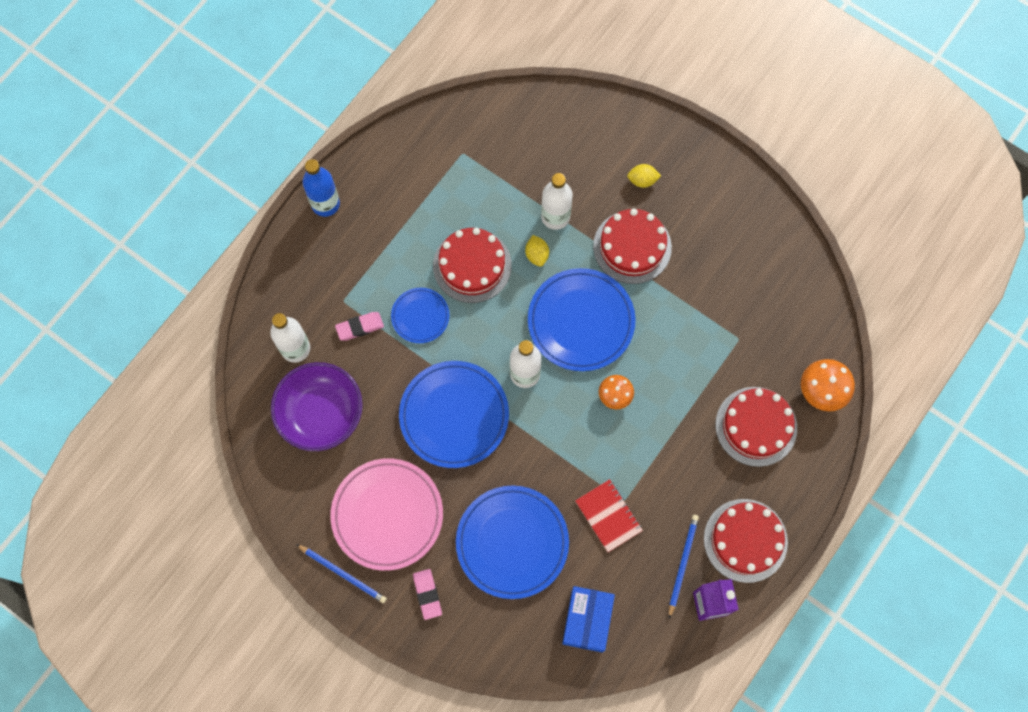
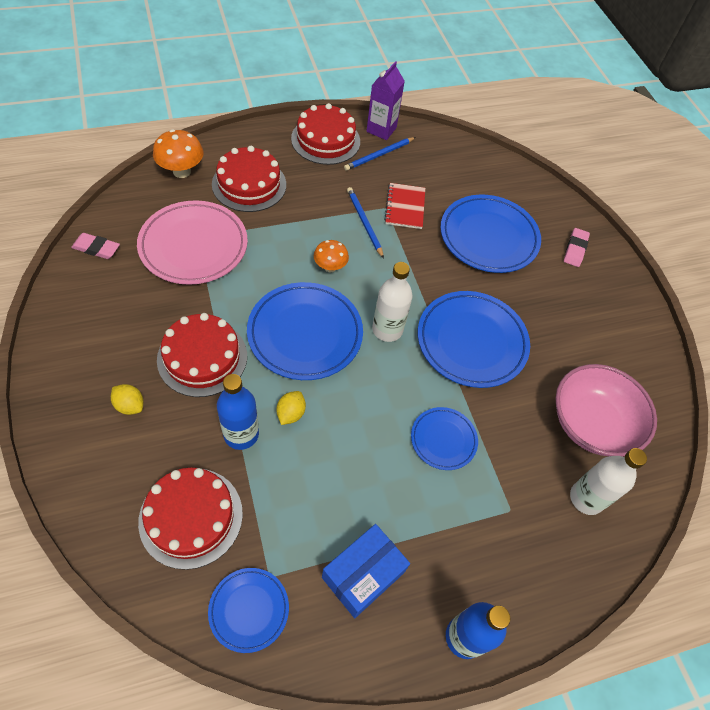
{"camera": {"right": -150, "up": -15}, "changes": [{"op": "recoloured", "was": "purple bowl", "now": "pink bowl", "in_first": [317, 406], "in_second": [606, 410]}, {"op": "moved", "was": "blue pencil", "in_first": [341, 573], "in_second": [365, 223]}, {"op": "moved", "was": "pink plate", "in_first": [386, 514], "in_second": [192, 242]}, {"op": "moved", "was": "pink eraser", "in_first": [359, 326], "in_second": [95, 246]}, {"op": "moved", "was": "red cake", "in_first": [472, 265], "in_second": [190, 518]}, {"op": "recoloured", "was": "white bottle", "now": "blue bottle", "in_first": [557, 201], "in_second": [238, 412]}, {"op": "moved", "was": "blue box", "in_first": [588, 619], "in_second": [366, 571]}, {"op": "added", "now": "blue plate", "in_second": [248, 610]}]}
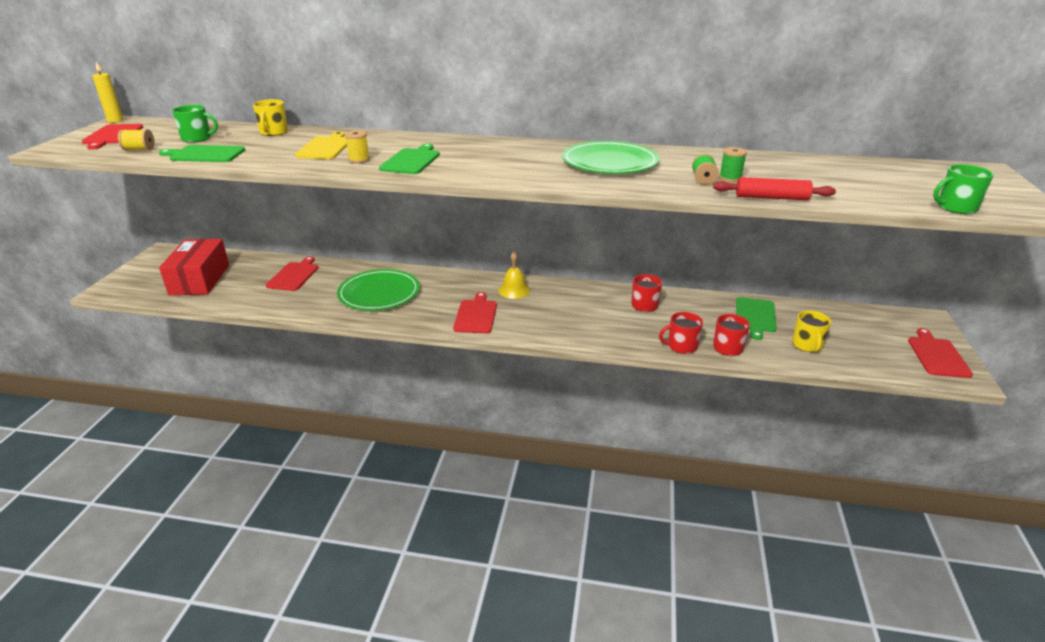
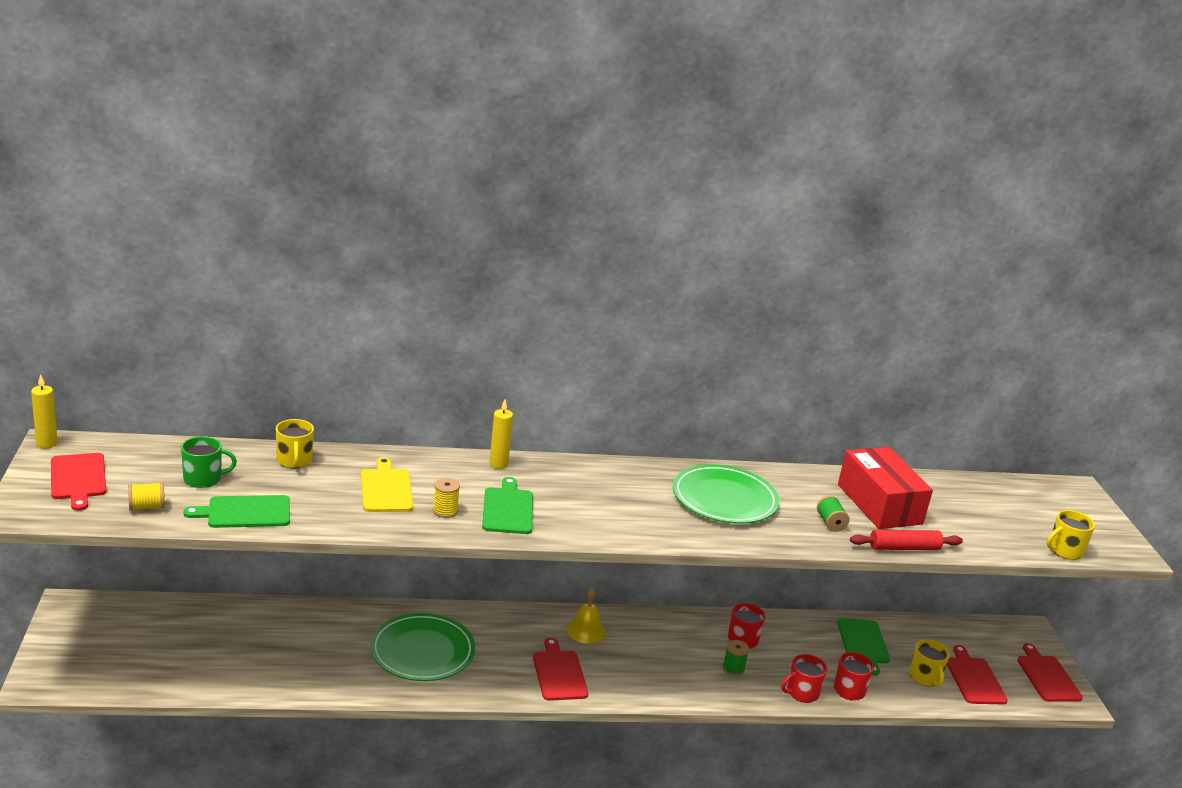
{"camera": {"right": -20, "up": -5}, "changes": [{"op": "moved", "was": "red box", "in_first": [194, 267], "in_second": [885, 488]}, {"op": "moved", "was": "red cutting board", "in_first": [292, 273], "in_second": [977, 674]}, {"op": "moved", "was": "green spool", "in_first": [733, 164], "in_second": [735, 658]}, {"op": "recoloured", "was": "green mug", "now": "yellow mug", "in_first": [963, 189], "in_second": [1071, 535]}, {"op": "added", "now": "yellow candle", "in_second": [501, 434]}]}
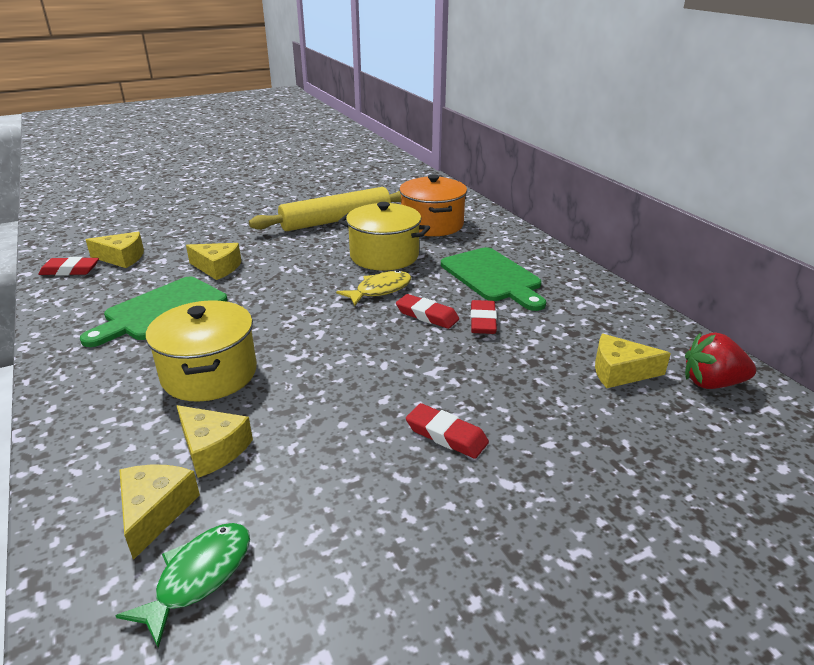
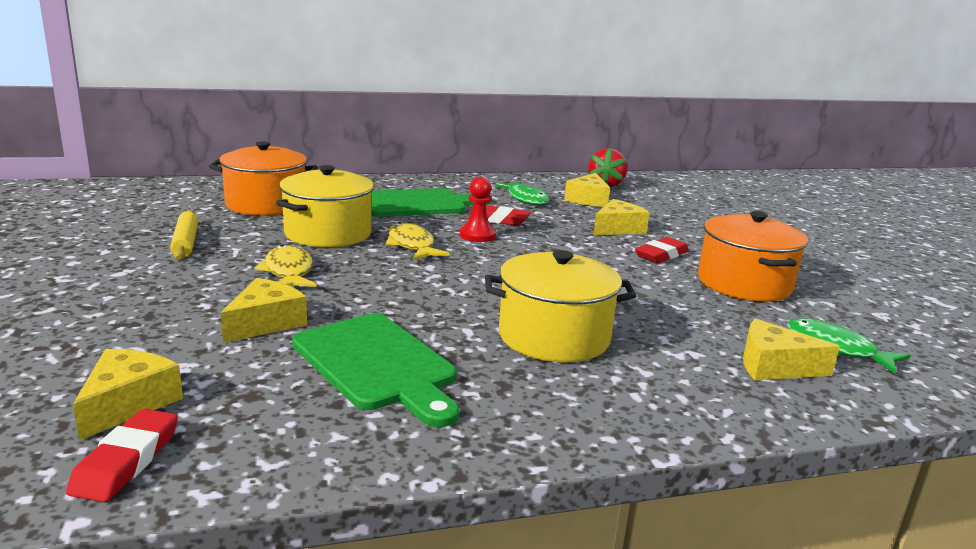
{"camera": {"right": -80, "up": -10}, "changes": [{"op": "moved", "was": "yellow cheese", "in_first": [214, 441], "in_second": [621, 217]}, {"op": "resized", "was": "yellow rolling pin", "in_first": [325, 209], "in_second": [184, 235], "ratio": 0.51}, {"op": "replaced", "was": "red eraser", "now": "red pawn", "in_first": [427, 311], "in_second": [478, 209]}, {"op": "added", "now": "yellow fish", "in_second": [285, 265]}, {"op": "added", "now": "green fish", "in_second": [522, 193]}, {"op": "added", "now": "orange pot", "in_second": [753, 256]}]}
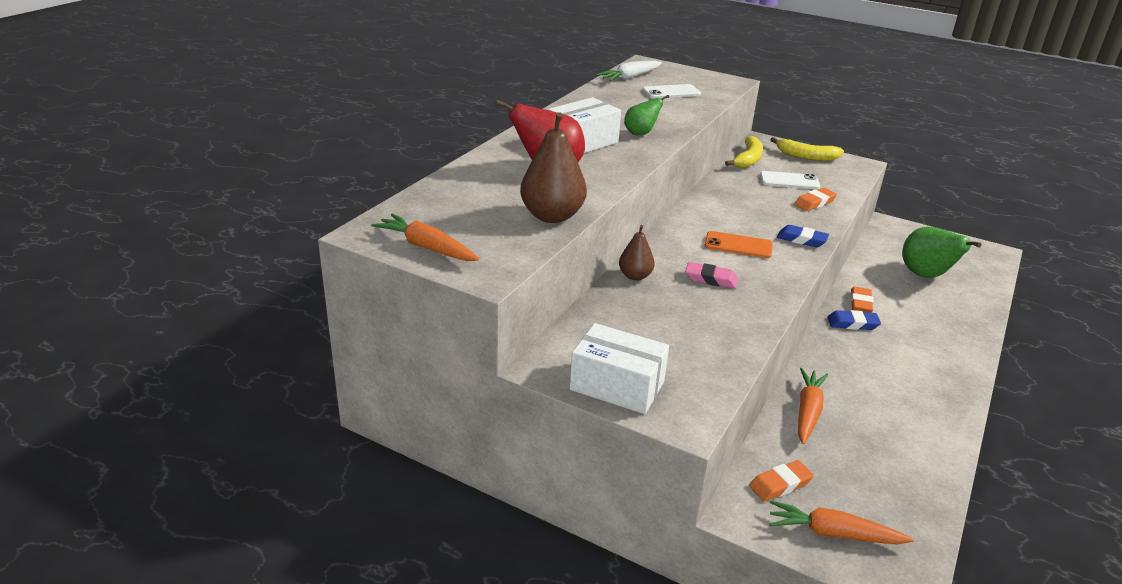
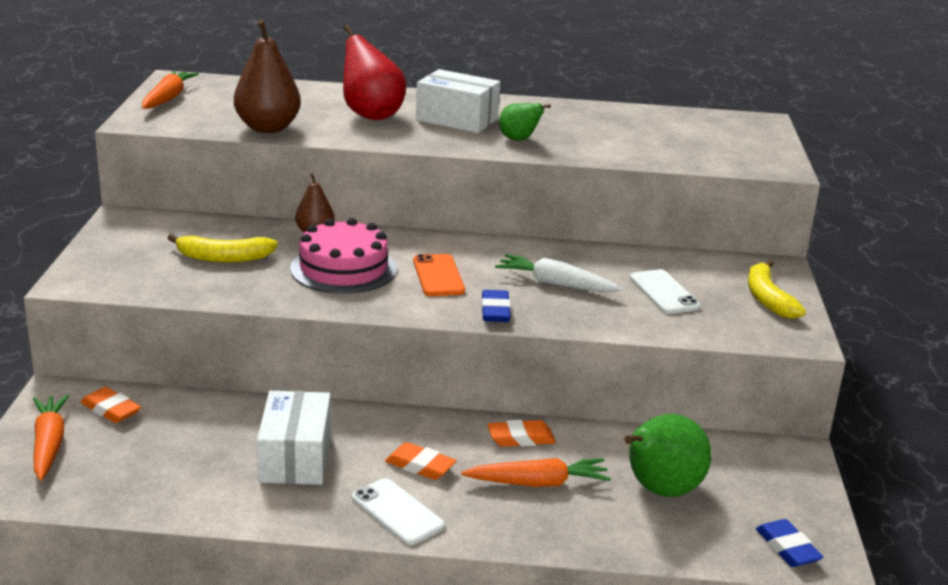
{"camera": {"right": 65, "up": -5}, "changes": [{"op": "moved", "was": "white box", "in_first": [619, 368], "in_second": [294, 438]}, {"op": "moved", "was": "white carrot", "in_first": [629, 71], "in_second": [558, 273]}, {"op": "moved", "was": "white phone", "in_first": [671, 91], "in_second": [398, 511]}, {"op": "replaced", "was": "pink eraser", "now": "pink cake", "in_first": [711, 275], "in_second": [343, 256]}, {"op": "moved", "was": "yellow banana", "in_first": [744, 152], "in_second": [223, 248]}, {"op": "moved", "was": "orange eraser", "in_first": [815, 199], "in_second": [421, 461]}, {"op": "moved", "was": "orange carrot", "in_first": [813, 406], "in_second": [536, 472]}, {"op": "moved", "was": "blue eraser", "in_first": [854, 320], "in_second": [789, 543]}]}
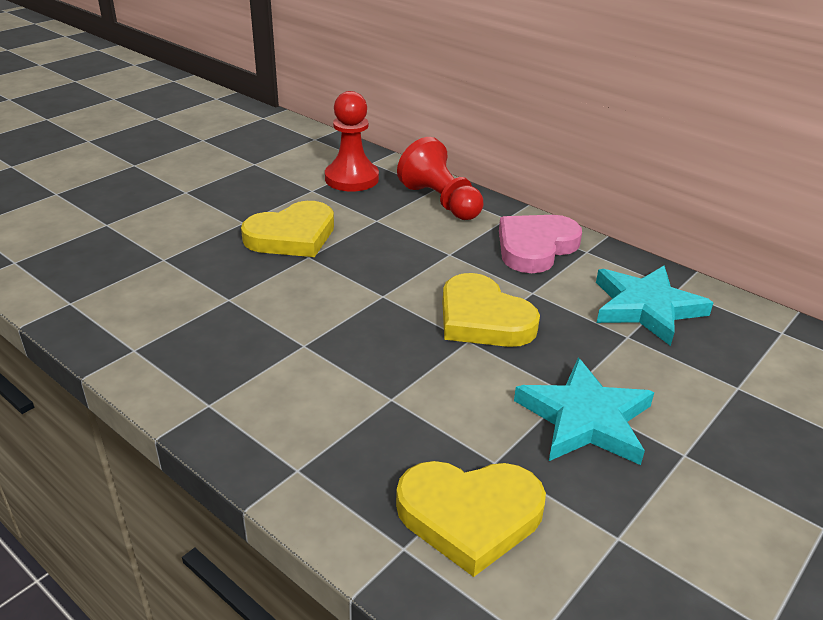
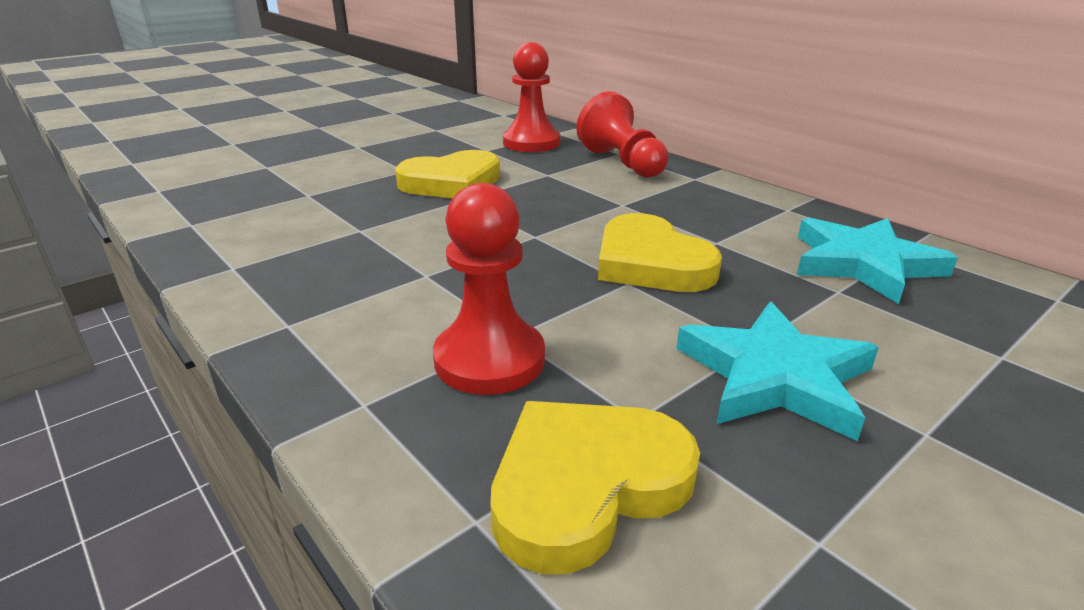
{"camera": {"right": 10, "up": -5}, "changes": [{"op": "turned", "was": "yellow heart", "in_first": [471, 519], "in_second": [595, 487], "clockwise": 135}, {"op": "removed", "was": "pink heart", "in_first": [540, 244]}, {"op": "added", "now": "red pawn", "in_second": [489, 289]}]}
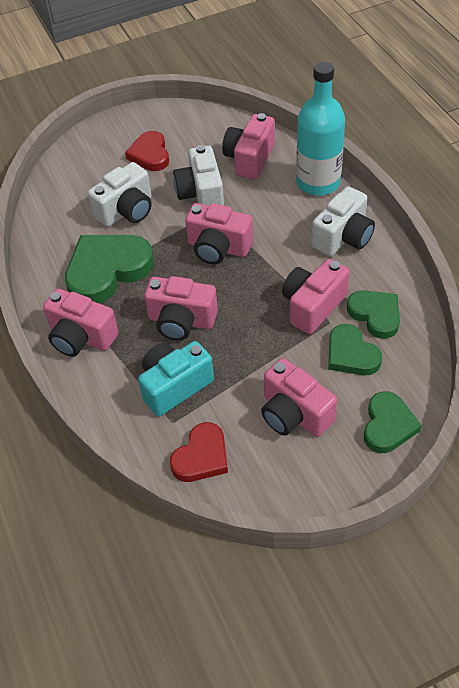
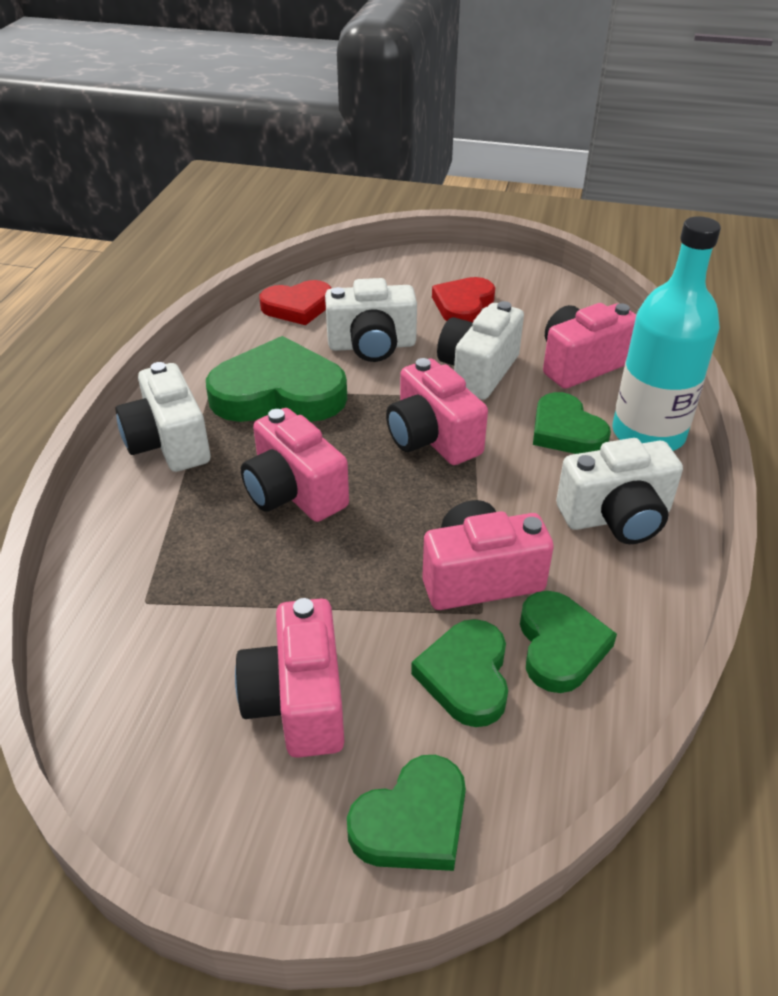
{"camera": {"right": 35, "up": -10}, "changes": [{"op": "recoloured", "was": "pink camera", "now": "white camera", "in_first": [81, 323], "in_second": [162, 417]}, {"op": "removed", "was": "turquoise camera", "in_first": [176, 378]}, {"op": "moved", "was": "red heart", "in_first": [199, 452], "in_second": [296, 302]}, {"op": "added", "now": "green heart", "in_second": [572, 423]}]}
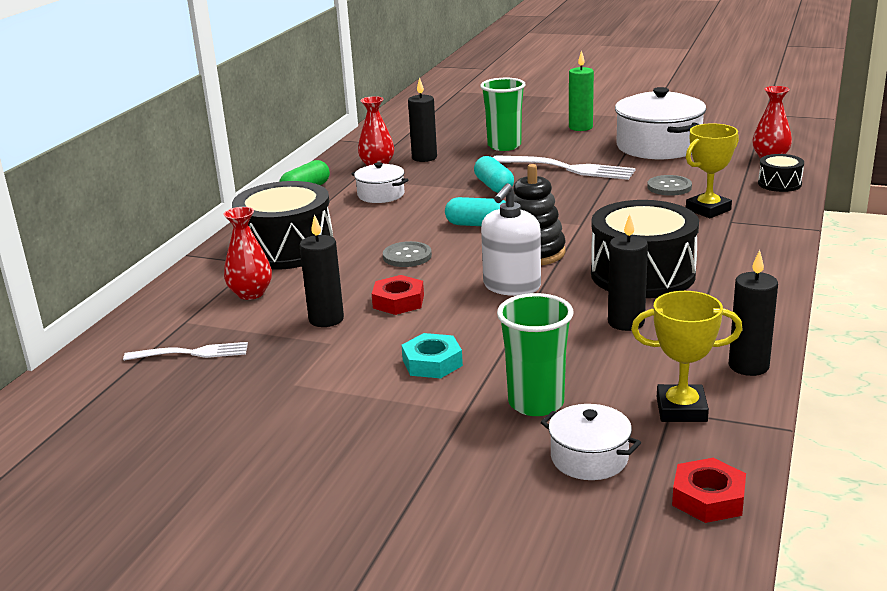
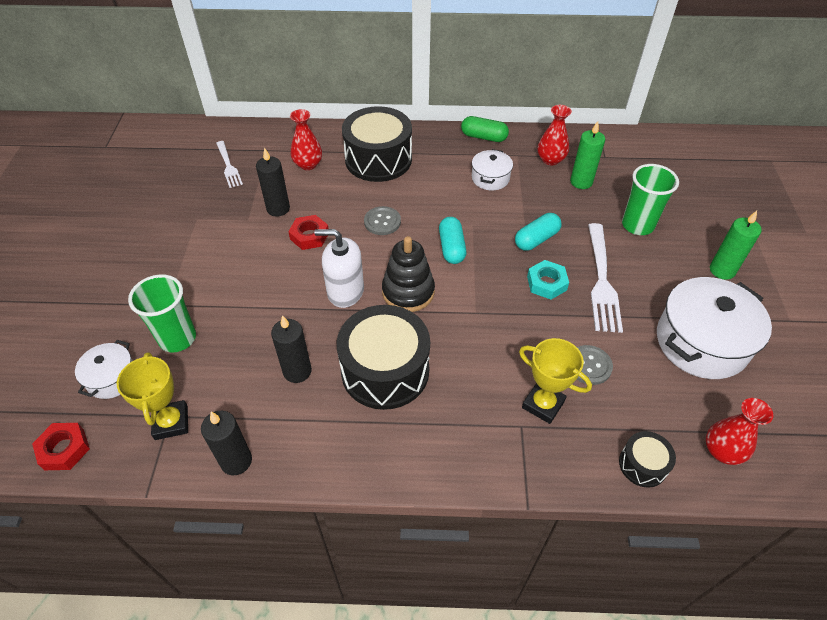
{"camera": {"right": 70, "up": 25}, "changes": [{"op": "moved", "was": "turquoise nut", "in_first": [432, 355], "in_second": [548, 280]}, {"op": "recoloured", "was": "black candle", "now": "green candle", "in_first": [422, 120], "in_second": [587, 155]}]}
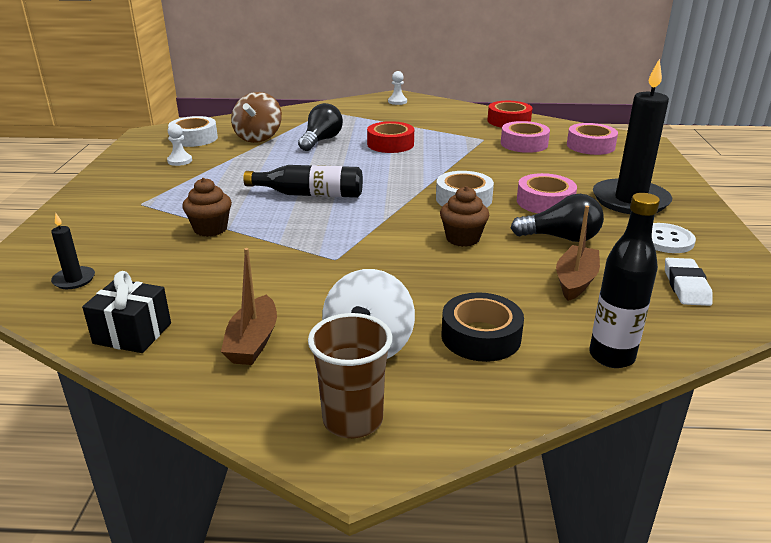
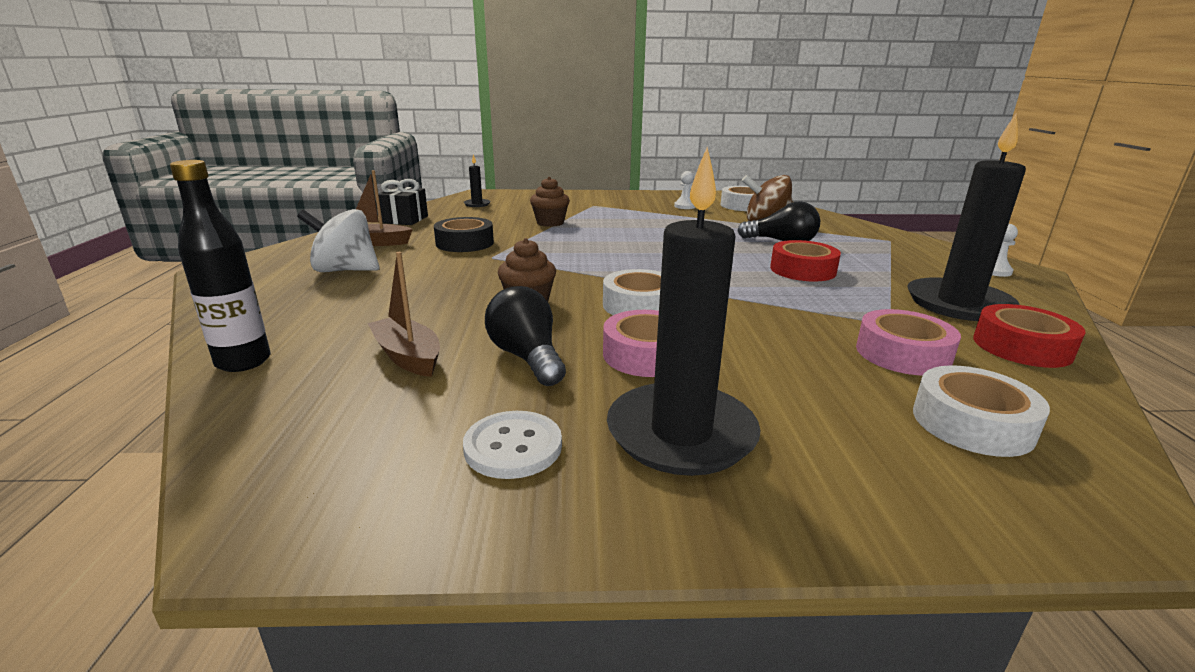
{"camera": {"right": 85, "up": -5}, "changes": [{"op": "removed", "was": "black bottle", "in_first": [303, 181]}, {"op": "removed", "was": "brown cup", "in_first": [350, 375]}, {"op": "moved", "was": "black tape", "in_first": [482, 327], "in_second": [464, 234]}, {"op": "turned", "was": "black light bulb", "in_first": [557, 218], "in_second": [525, 336], "clockwise": 150}, {"op": "turned", "was": "brown boat", "in_first": [578, 253], "in_second": [403, 314], "clockwise": -150}, {"op": "recoloured", "was": "pink tape", "now": "white tape", "in_first": [592, 139], "in_second": [981, 411]}, {"op": "removed", "was": "white eraser", "in_first": [689, 282]}, {"op": "added", "now": "black candle", "in_second": [966, 217]}]}
